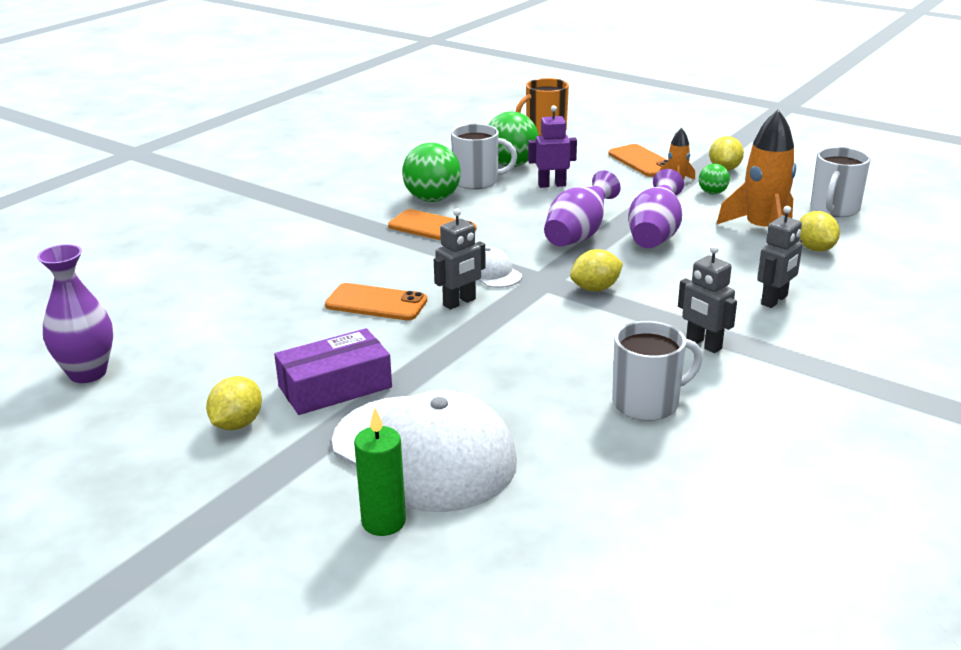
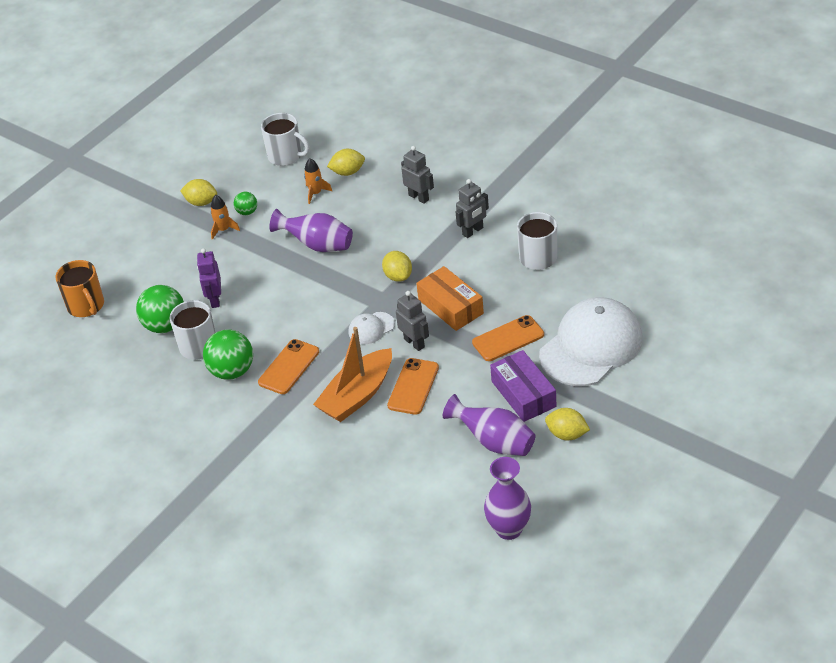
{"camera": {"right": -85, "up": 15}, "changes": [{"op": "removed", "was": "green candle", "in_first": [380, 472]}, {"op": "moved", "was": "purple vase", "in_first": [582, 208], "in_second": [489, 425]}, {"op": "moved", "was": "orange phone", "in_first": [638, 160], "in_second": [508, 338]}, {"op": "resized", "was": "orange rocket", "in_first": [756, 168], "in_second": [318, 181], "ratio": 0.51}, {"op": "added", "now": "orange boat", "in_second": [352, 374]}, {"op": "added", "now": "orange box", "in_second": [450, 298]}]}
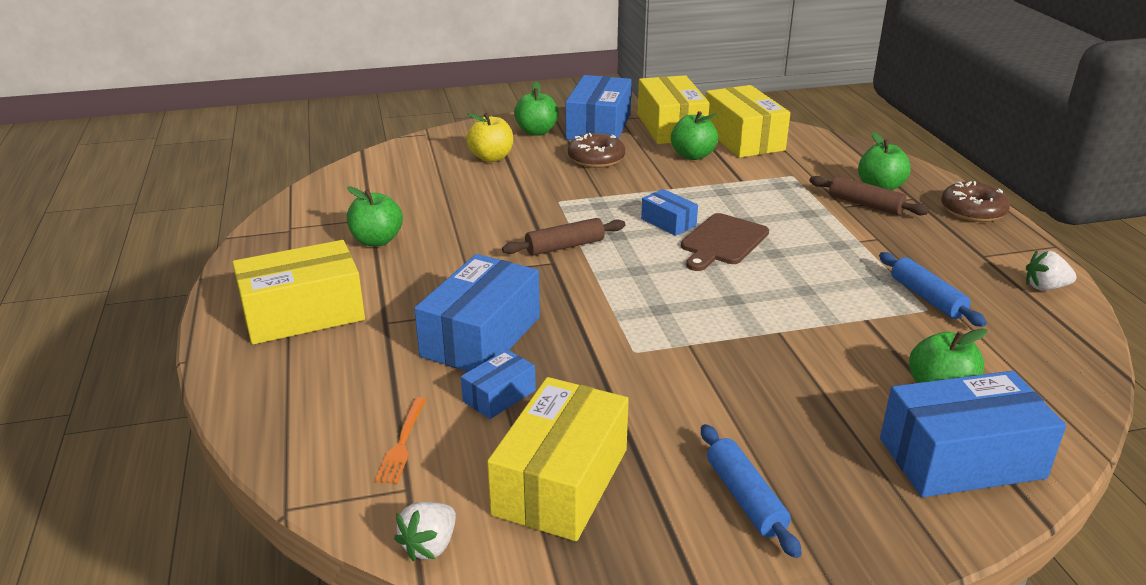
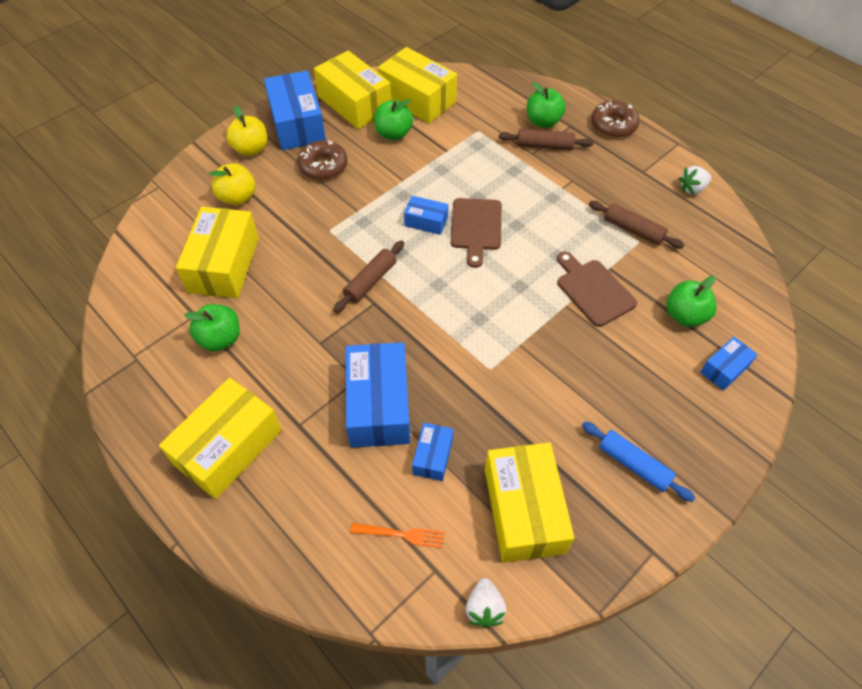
{"camera": {"right": -30, "up": 25}, "changes": [{"op": "turned", "was": "orange fork", "in_first": [400, 440], "in_second": [397, 535], "clockwise": -60}, {"op": "recoloured", "was": "green apple", "now": "yellow apple", "in_first": [536, 109], "in_second": [246, 131]}, {"op": "recoloured", "was": "blue rolling pin", "now": "brown rolling pin", "in_first": [933, 289], "in_second": [636, 225]}, {"op": "resized", "was": "blue box", "in_first": [973, 434], "in_second": [729, 364], "ratio": 0.51}, {"op": "added", "now": "yellow box", "in_second": [217, 252]}, {"op": "added", "now": "brown cutting board", "in_second": [597, 289]}]}
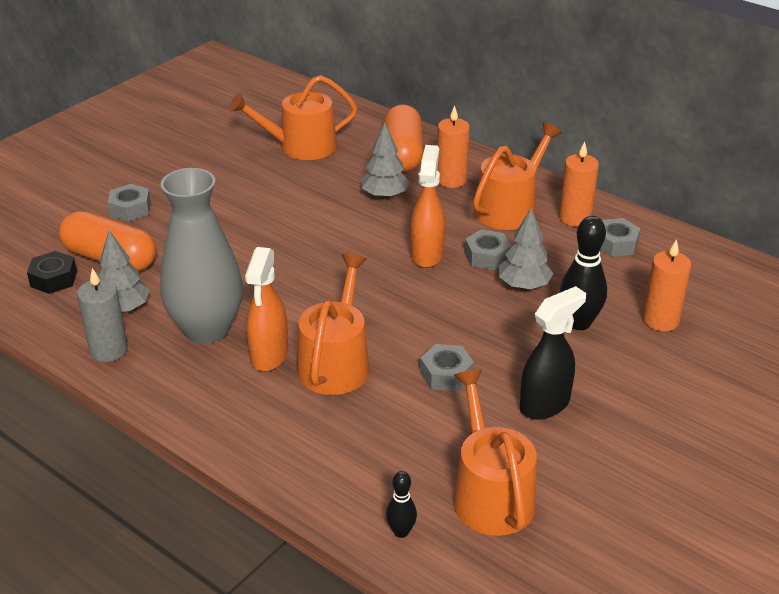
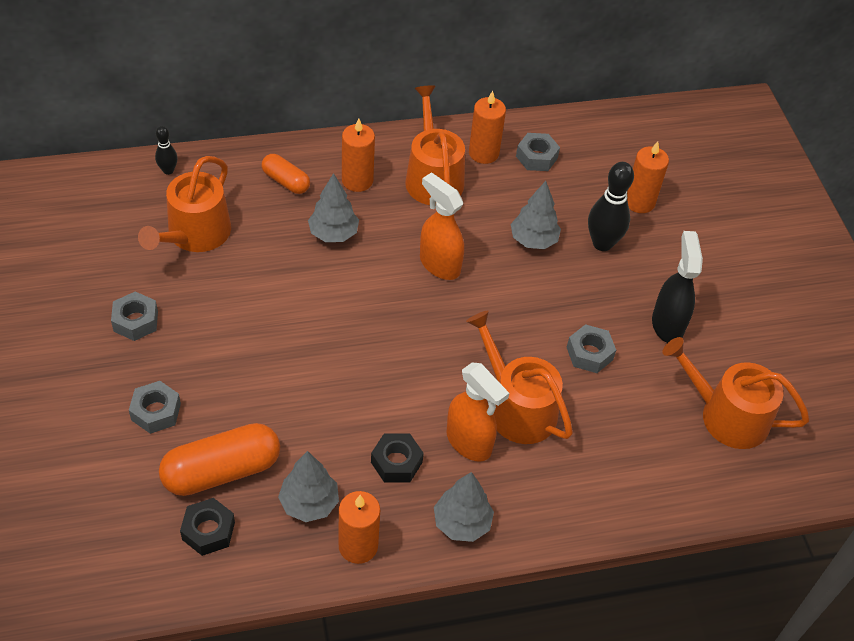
{"camera": {"right": -55, "up": 15}, "changes": [{"op": "recoloured", "was": "grey candle", "now": "orange candle", "in_first": [102, 315], "in_second": [359, 527]}, {"op": "replaced", "was": "grey vase", "now": "black nut", "in_first": [201, 256], "in_second": [397, 457]}, {"op": "resized", "was": "orange capsule", "in_first": [403, 138], "in_second": [286, 174], "ratio": 0.57}, {"op": "moved", "was": "black bowling pin", "in_first": [401, 504], "in_second": [166, 150]}, {"op": "moved", "was": "grey nut", "in_first": [488, 250], "in_second": [134, 316]}, {"op": "added", "now": "grey tree", "in_second": [464, 507]}]}
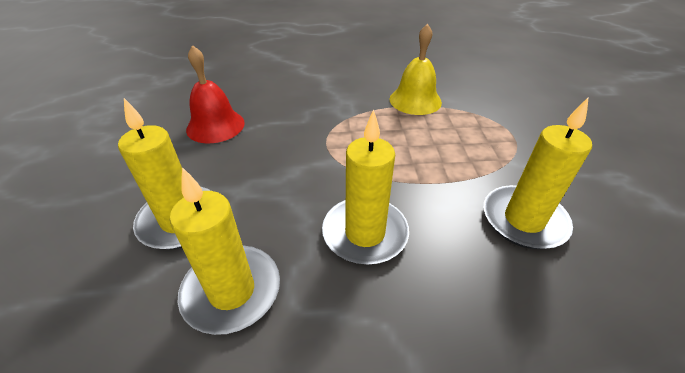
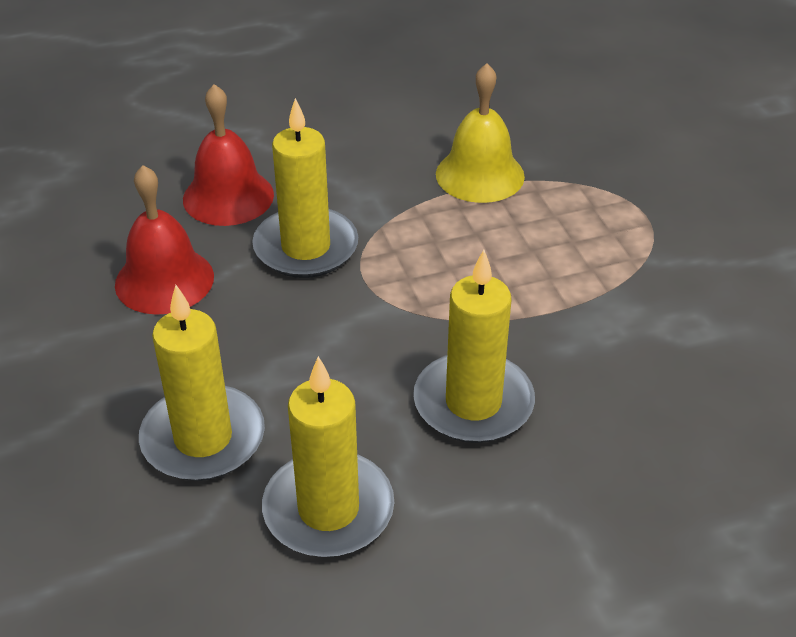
{"camera": {"right": -15, "up": 0}, "changes": [{"op": "moved", "was": "yellow candle", "in_first": [538, 173], "in_second": [305, 188]}, {"op": "added", "now": "red bell", "in_second": [228, 155]}]}
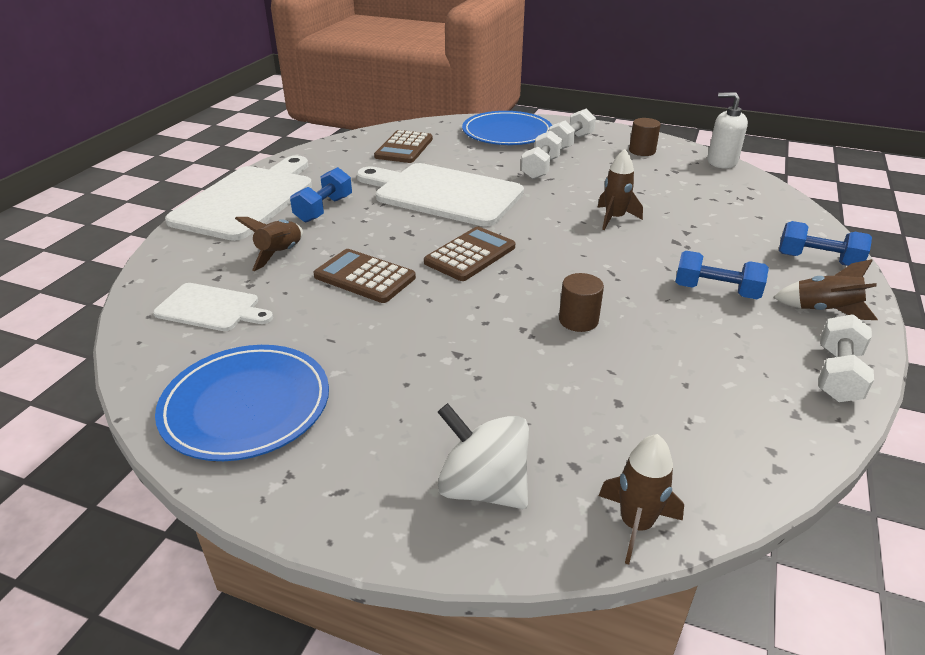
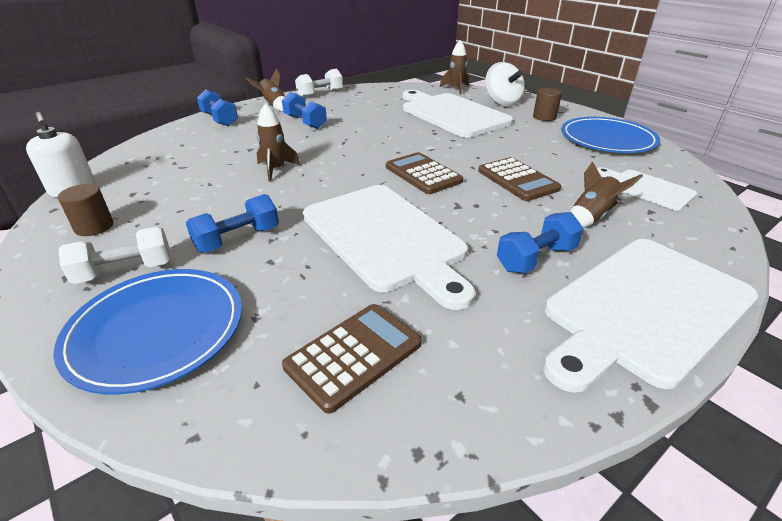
{"camera": {"right": -150, "up": 0}, "changes": [{"op": "turned", "was": "brown calculator", "in_first": [469, 254], "in_second": [424, 173], "clockwise": 75}, {"op": "recoloured", "was": "white dumbbell", "now": "blue dumbbell", "in_first": [541, 154], "in_second": [232, 223]}, {"op": "moved", "was": "brown cylinder", "in_first": [581, 302], "in_second": [547, 104]}, {"op": "added", "now": "white cutting board", "in_second": [458, 114]}]}
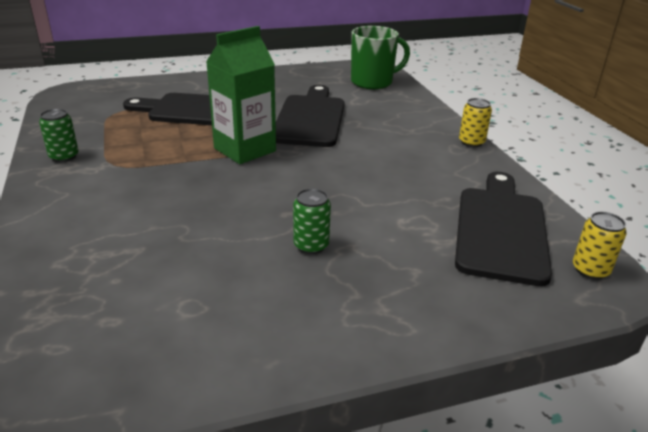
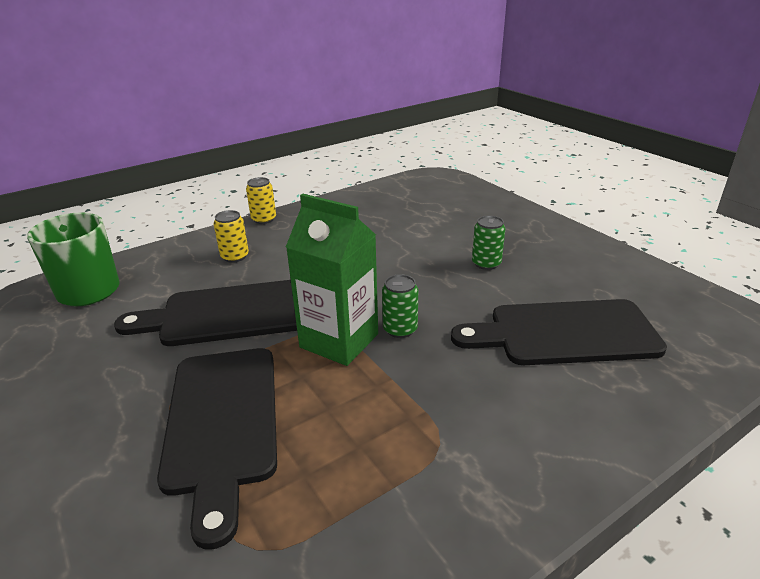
{"camera": {"right": -105, "up": 0}, "changes": [{"op": "moved", "was": "green can", "in_first": [59, 135], "in_second": [400, 306]}, {"op": "moved", "was": "black cutting board", "in_first": [503, 229], "in_second": [559, 332]}, {"op": "moved", "was": "yellow can", "in_first": [600, 246], "in_second": [231, 236]}]}
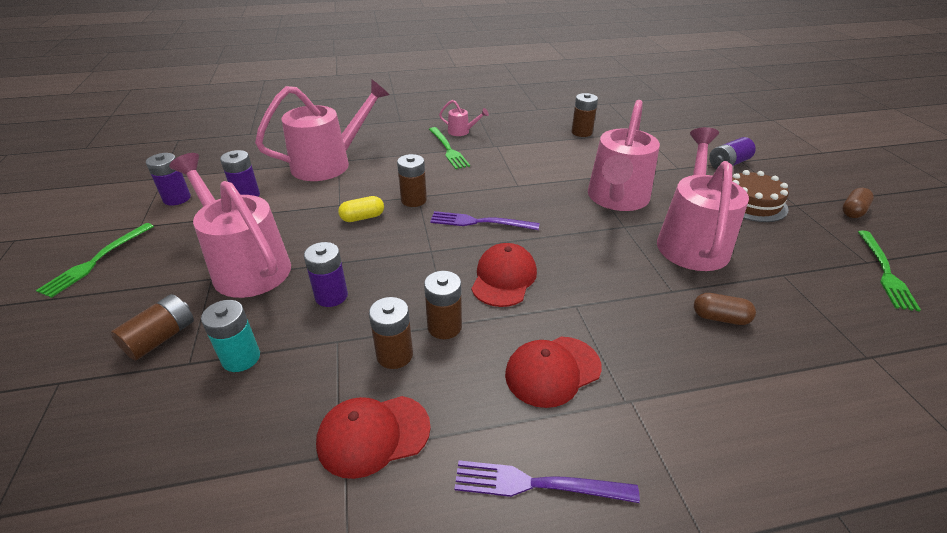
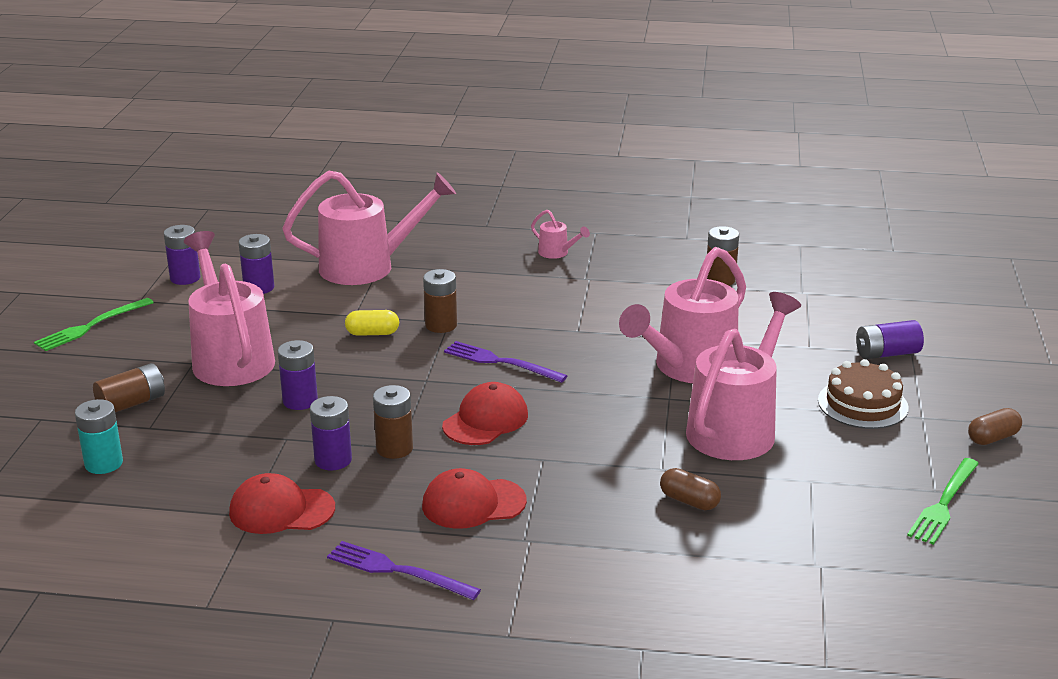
{"camera": {"right": 20, "up": -10}, "changes": [{"op": "moved", "was": "turquoise battery", "in_first": [230, 336], "in_second": [99, 436]}, {"op": "recoloured", "was": "brown battery", "now": "purple battery", "in_first": [391, 333], "in_second": [331, 433]}, {"op": "removed", "was": "green fork", "in_first": [449, 148]}]}
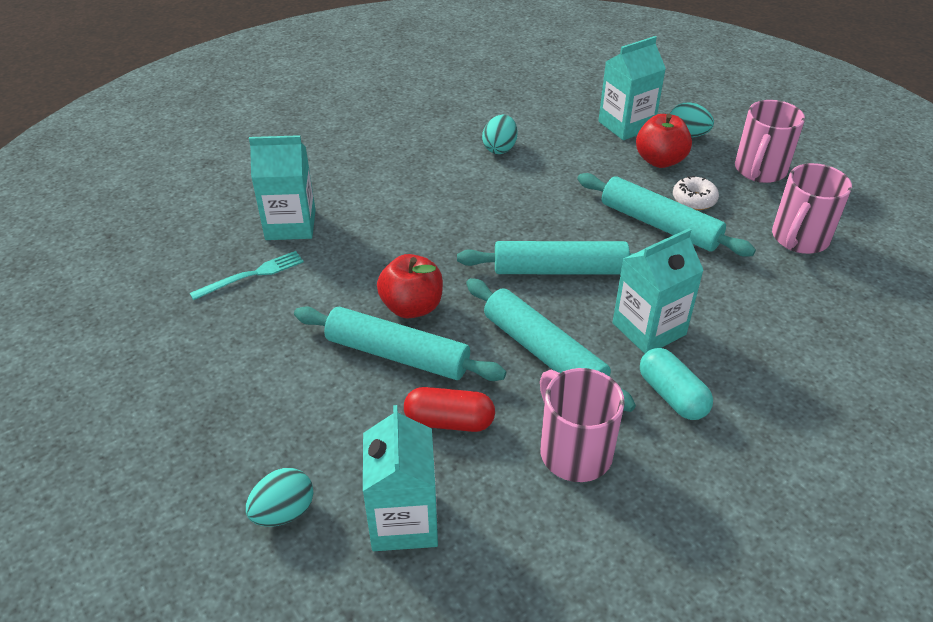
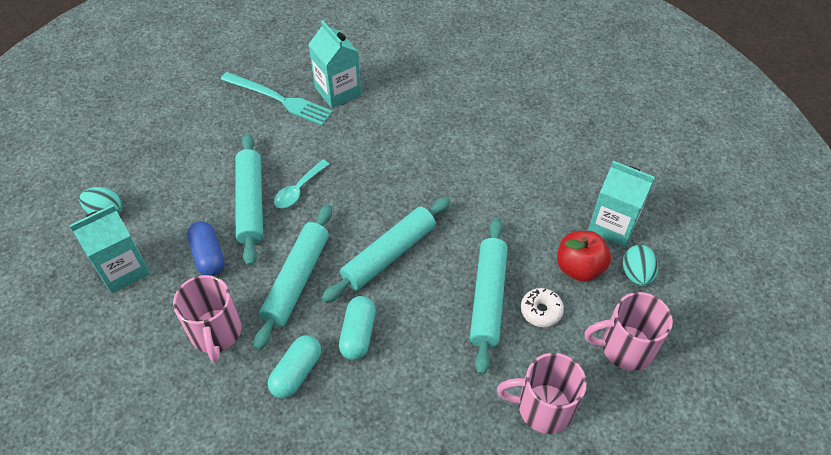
{"camera": {"right": 60, "up": 10}, "changes": [{"op": "resized", "was": "turquoise fork", "in_first": [247, 275], "in_second": [276, 99], "ratio": 1.54}, {"op": "replaced", "was": "red apple", "now": "turquoise spoon", "in_first": [410, 286], "in_second": [301, 184]}, {"op": "recoloured", "was": "red capsule", "now": "blue capsule", "in_first": [449, 409], "in_second": [206, 248]}, {"op": "turned", "was": "turquoise rolling pin", "in_first": [545, 258], "in_second": [386, 250], "clockwise": 75}, {"op": "removed", "was": "turquoise egg", "in_first": [500, 134]}, {"op": "turned", "was": "pink mug", "in_first": [582, 425], "in_second": [207, 319], "clockwise": 135}, {"op": "replaced", "was": "turquoise carton", "now": "turquoise capsule", "in_first": [658, 291], "in_second": [357, 328]}]}
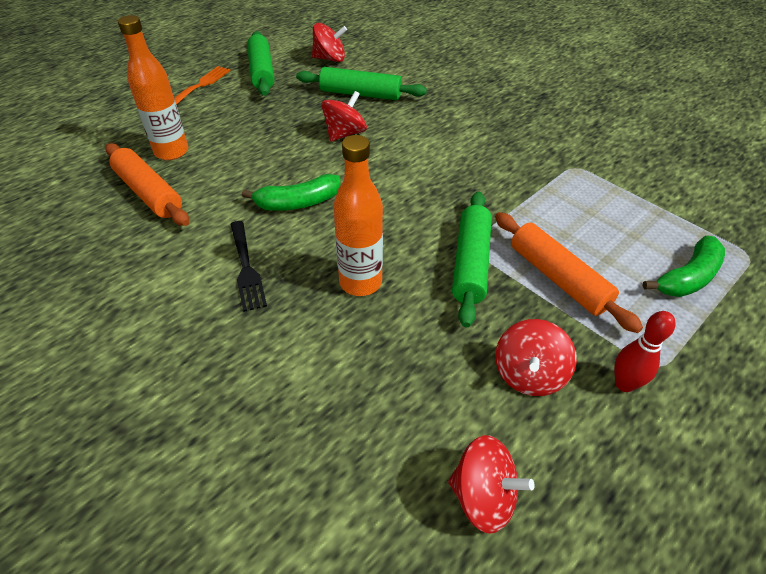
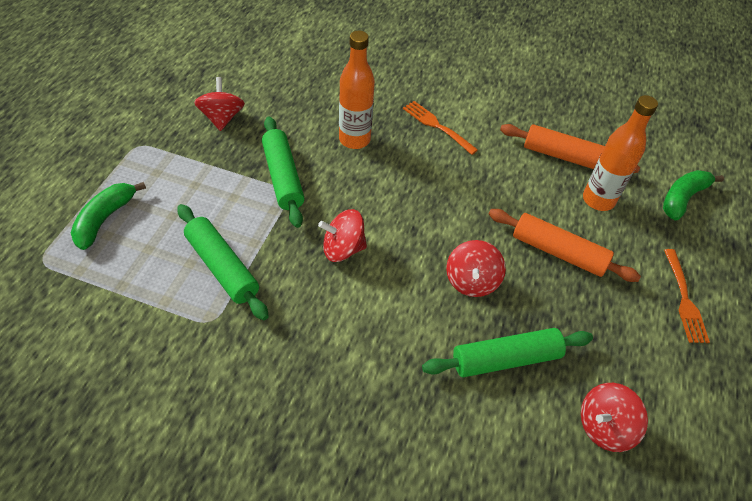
{"camera": {"right": 150, "up": 5}, "changes": [{"op": "recoloured", "was": "black fork", "now": "orange fork", "in_first": [248, 266], "in_second": [440, 128]}, {"op": "moved", "was": "green banana", "in_first": [291, 192], "in_second": [693, 195]}, {"op": "moved", "was": "green rolling pin", "in_first": [260, 63], "in_second": [223, 262]}, {"op": "moved", "was": "red spinning top", "in_first": [491, 484], "in_second": [342, 235]}, {"op": "moved", "was": "orange rolling pin", "in_first": [569, 272], "in_second": [565, 245]}, {"op": "removed", "was": "red bowling pin", "in_first": [645, 351]}]}
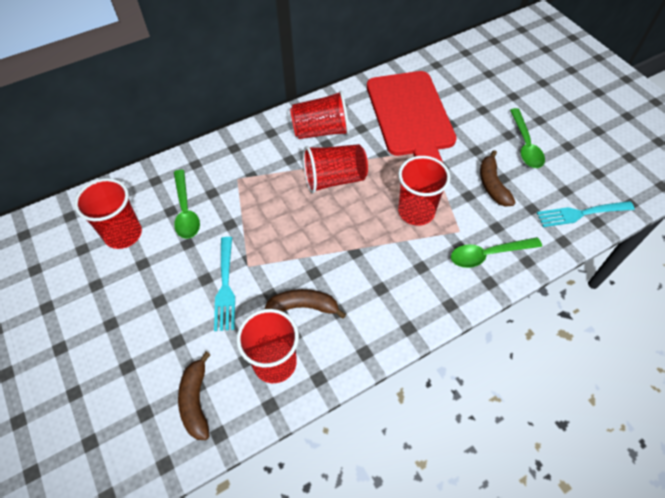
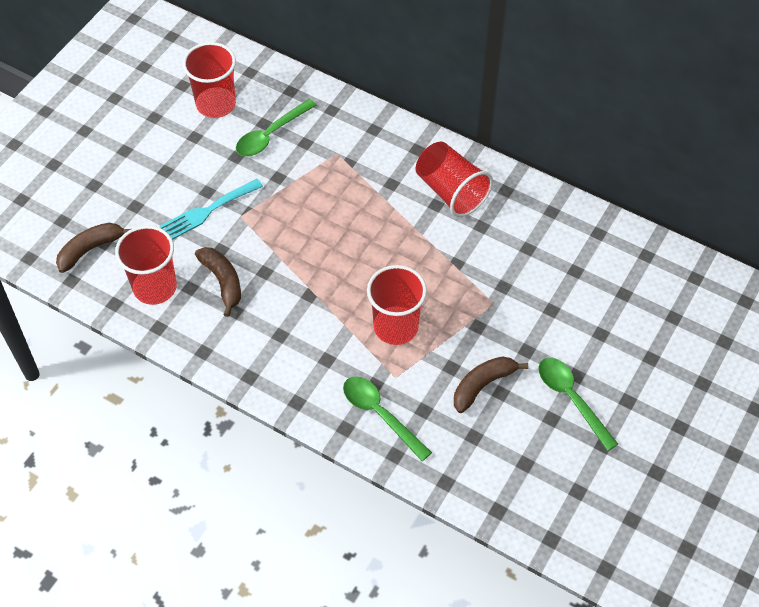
{"camera": {"right": 60, "up": 0}, "changes": [{"op": "removed", "was": "red cup", "in_first": [335, 168]}, {"op": "removed", "was": "red cutting board", "in_first": [412, 117]}, {"op": "turned", "was": "green spoon", "in_first": [527, 138], "in_second": [578, 404], "clockwise": 90}, {"op": "removed", "was": "turquoise fork", "in_first": [586, 214]}]}
